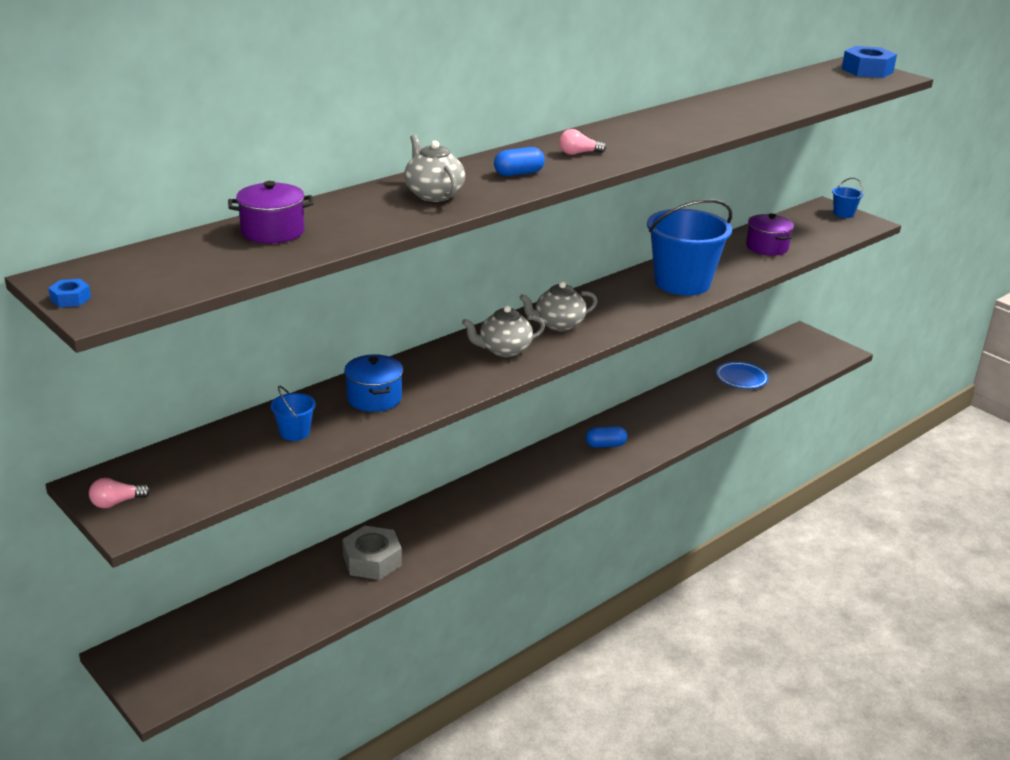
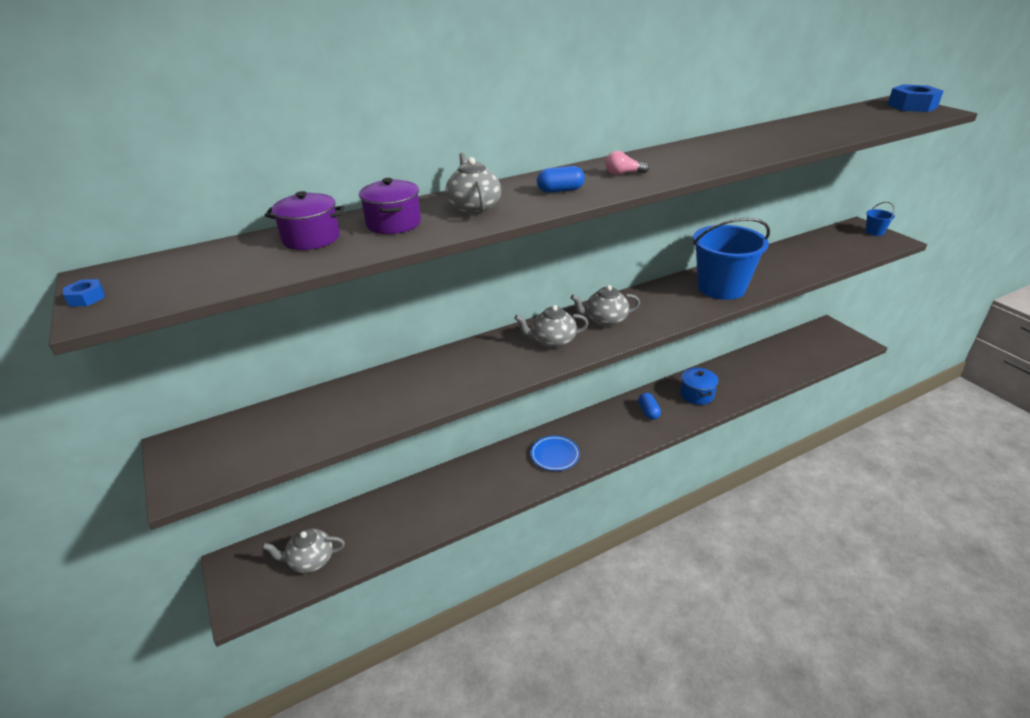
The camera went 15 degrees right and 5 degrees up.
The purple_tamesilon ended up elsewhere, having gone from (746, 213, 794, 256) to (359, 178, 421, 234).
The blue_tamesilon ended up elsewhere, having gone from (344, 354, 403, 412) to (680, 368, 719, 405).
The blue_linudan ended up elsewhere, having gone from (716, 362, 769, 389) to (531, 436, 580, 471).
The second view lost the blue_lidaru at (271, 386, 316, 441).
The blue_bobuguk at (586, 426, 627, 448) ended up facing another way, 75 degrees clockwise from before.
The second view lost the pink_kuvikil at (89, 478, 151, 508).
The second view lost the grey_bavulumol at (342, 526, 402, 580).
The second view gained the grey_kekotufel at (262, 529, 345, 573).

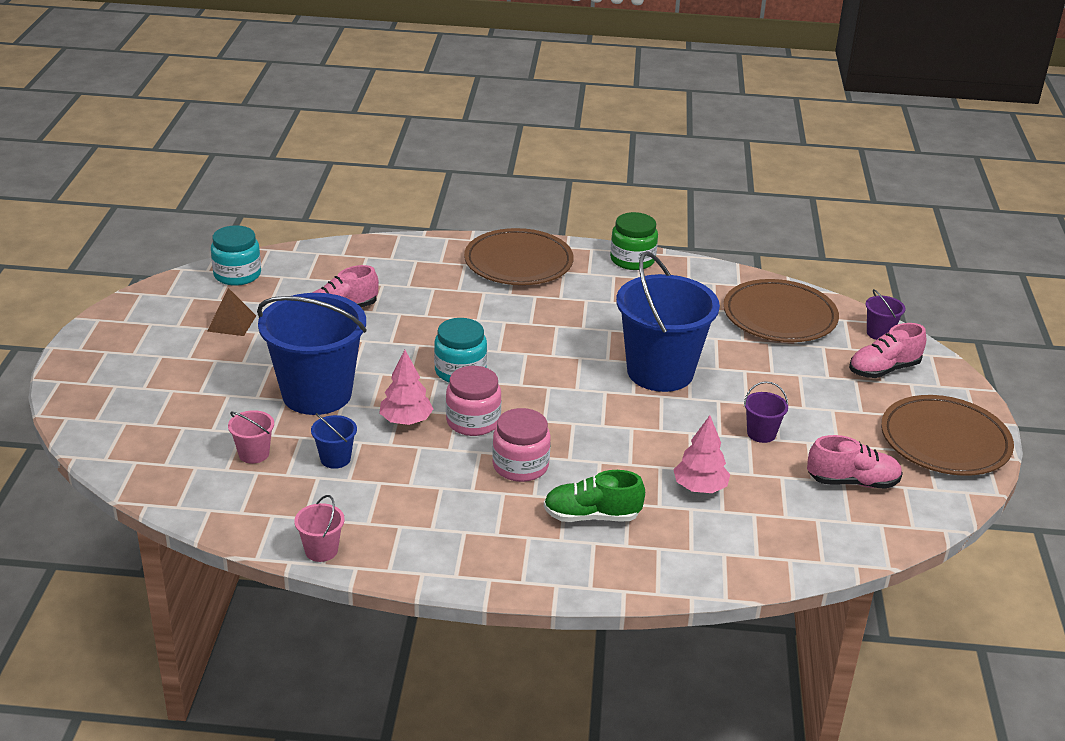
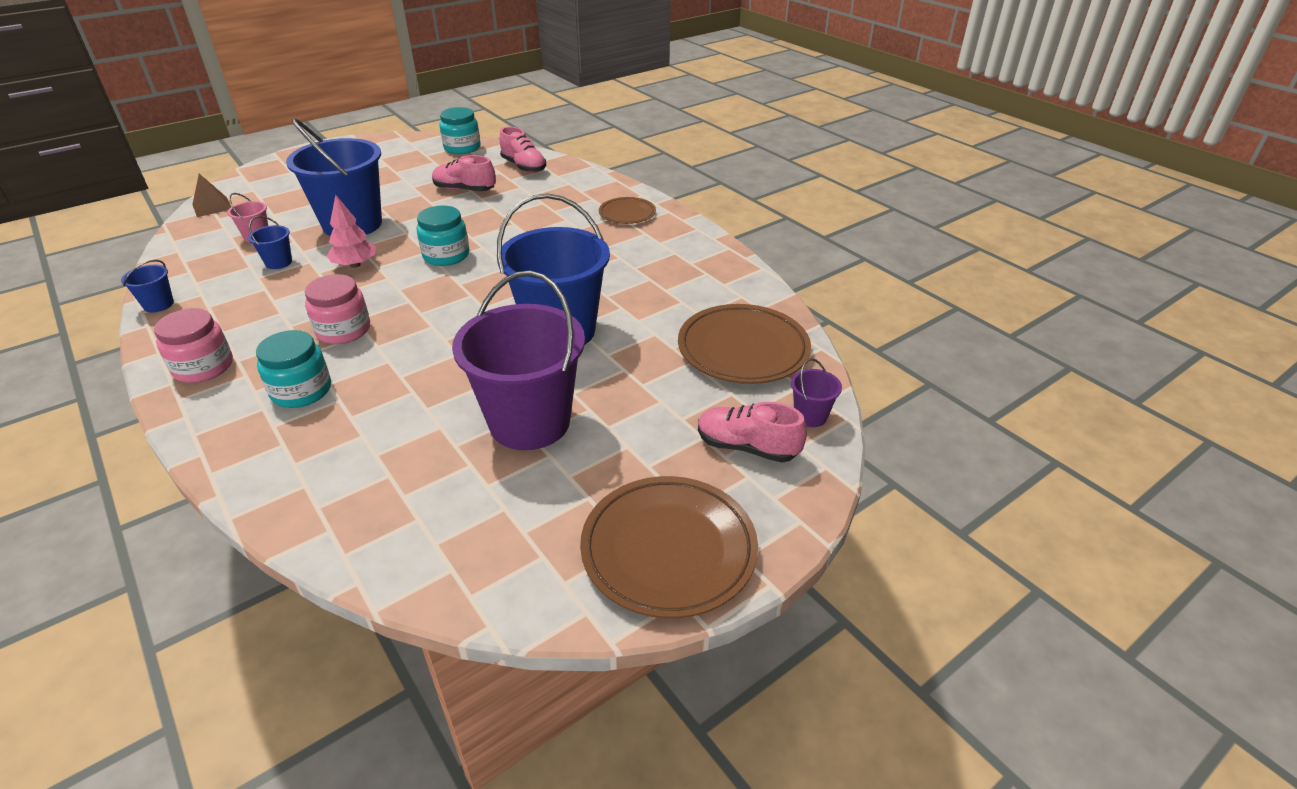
The camera went 50 degrees right and 5 degrees up.
The second view lost the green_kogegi at (610, 212, 658, 270).
The size of the brown_linudan at (464, 228, 574, 285) changed by a factor of 0.56.
The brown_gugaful ended up elsewhere, having gone from (207, 288, 256, 336) to (192, 174, 231, 217).
The pink_kogegi ended up elsewhere, having gone from (446, 366, 501, 436) to (154, 308, 233, 383).
The size of the purple_lidaru at (744, 381, 788, 443) changed by a factor of 2.45.
The second view lost the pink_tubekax at (673, 415, 730, 493).
The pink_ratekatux ended up elsewhere, having gone from (807, 435, 903, 489) to (500, 127, 546, 173).
Where the green_ratekatux stood at (544, 470, 645, 522), the turquoise_kogegi came to stand at (256, 330, 331, 408).
What was the pink_lidaru at (294, 495, 345, 562) turned into the blue_lidaru at (121, 260, 174, 312).

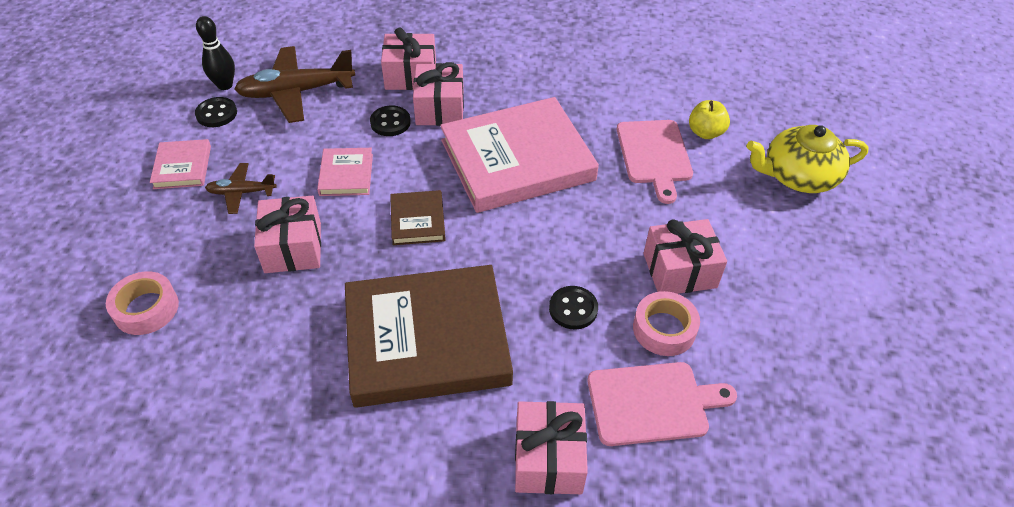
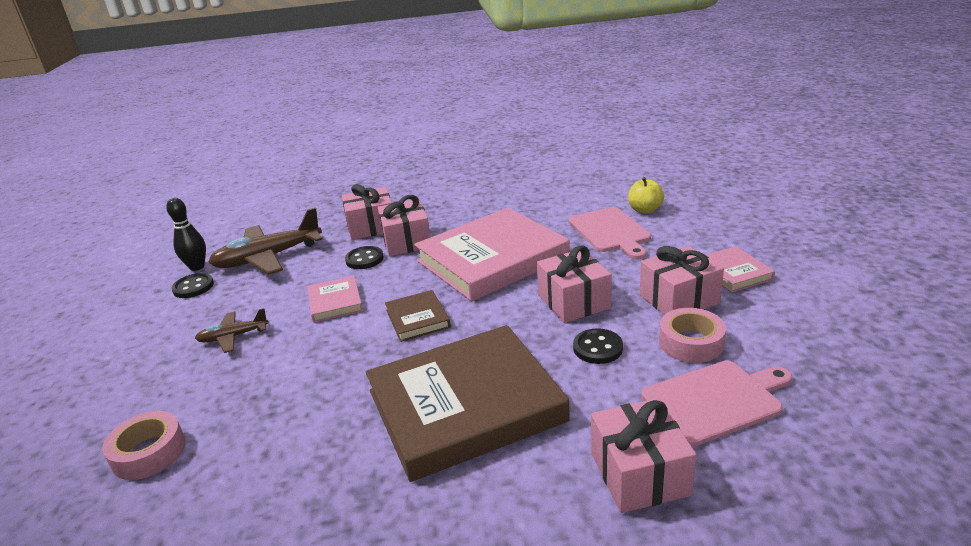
The camera went 10 degrees left and 20 degrees down.
The second view lost the yellow_kekotufel at (746, 125, 869, 193).
The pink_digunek ended up elsewhere, having gone from (150, 139, 211, 189) to (706, 246, 775, 292).
The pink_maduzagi ended up elsewhere, having gone from (254, 196, 321, 273) to (537, 245, 611, 323).

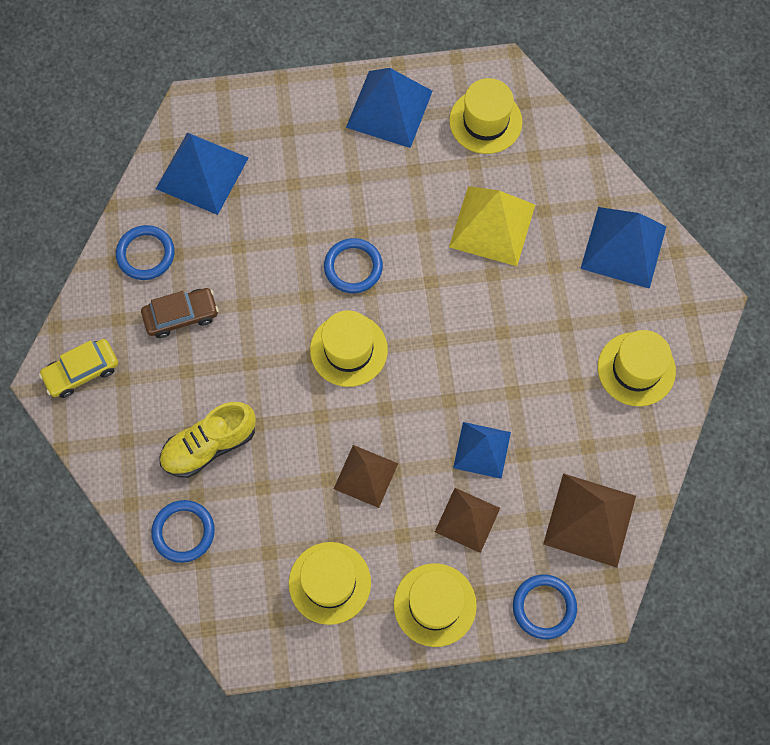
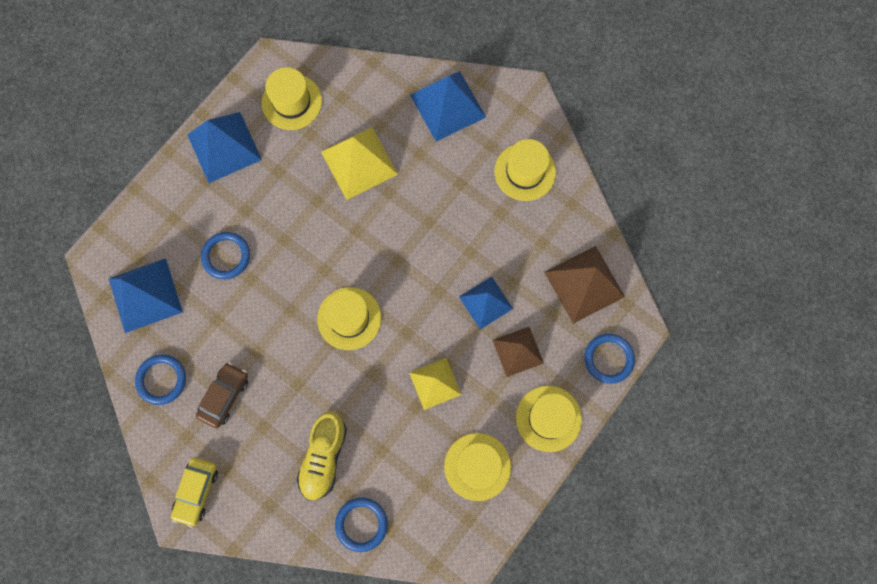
The camera went 45 degrees left and 5 degrees up.
The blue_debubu ended up elsewhere, having gone from (324, 238, 383, 293) to (201, 232, 250, 279).
What was the brown_gugaful at (334, 445, 398, 508) turned into the yellow_gugaful at (409, 358, 461, 410).

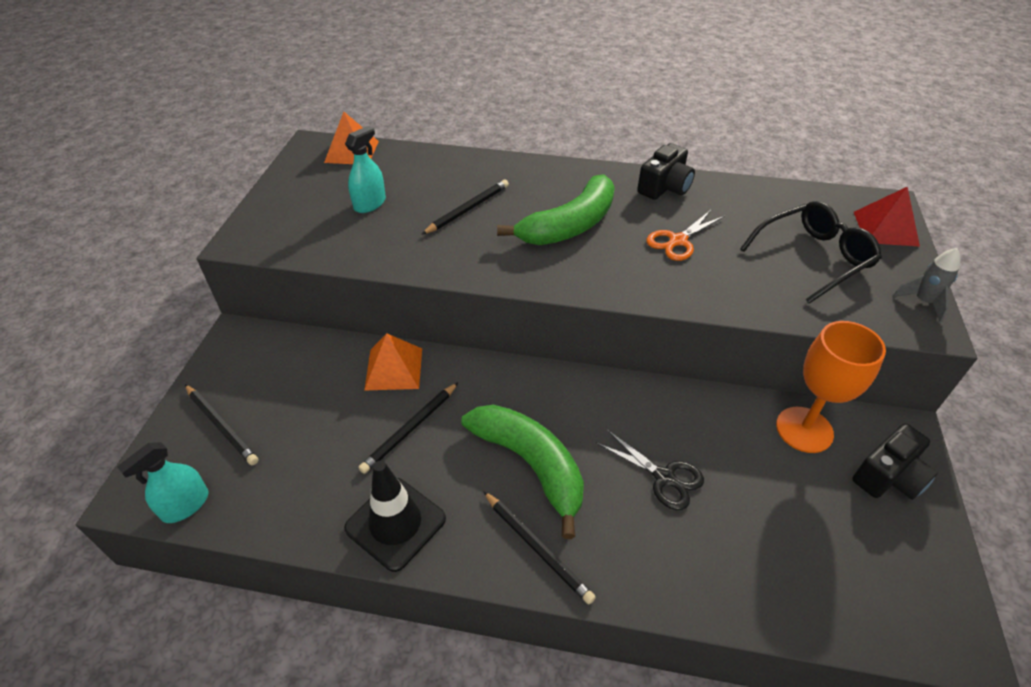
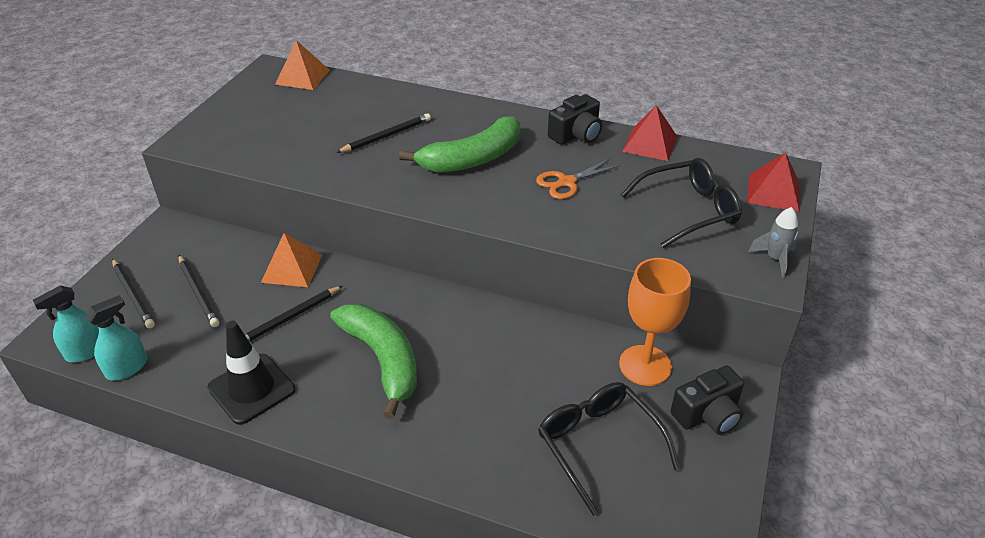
The camera went 10 degrees right and 5 degrees down.
The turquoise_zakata ended up elsewhere, having gone from (345, 126, 386, 213) to (85, 295, 147, 380).
The second view lost the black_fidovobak at (596, 430, 704, 510).
The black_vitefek ended up elsewhere, having gone from (483, 491, 596, 604) to (179, 255, 219, 327).
The second view gained the red_gugaful at (622, 105, 677, 161).
The second view gained the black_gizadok at (538, 382, 680, 516).

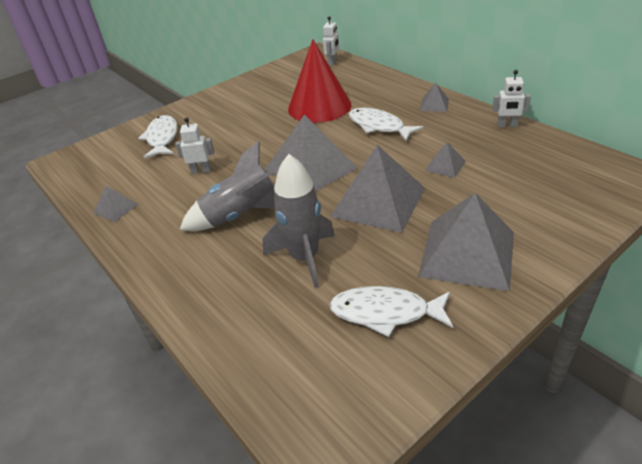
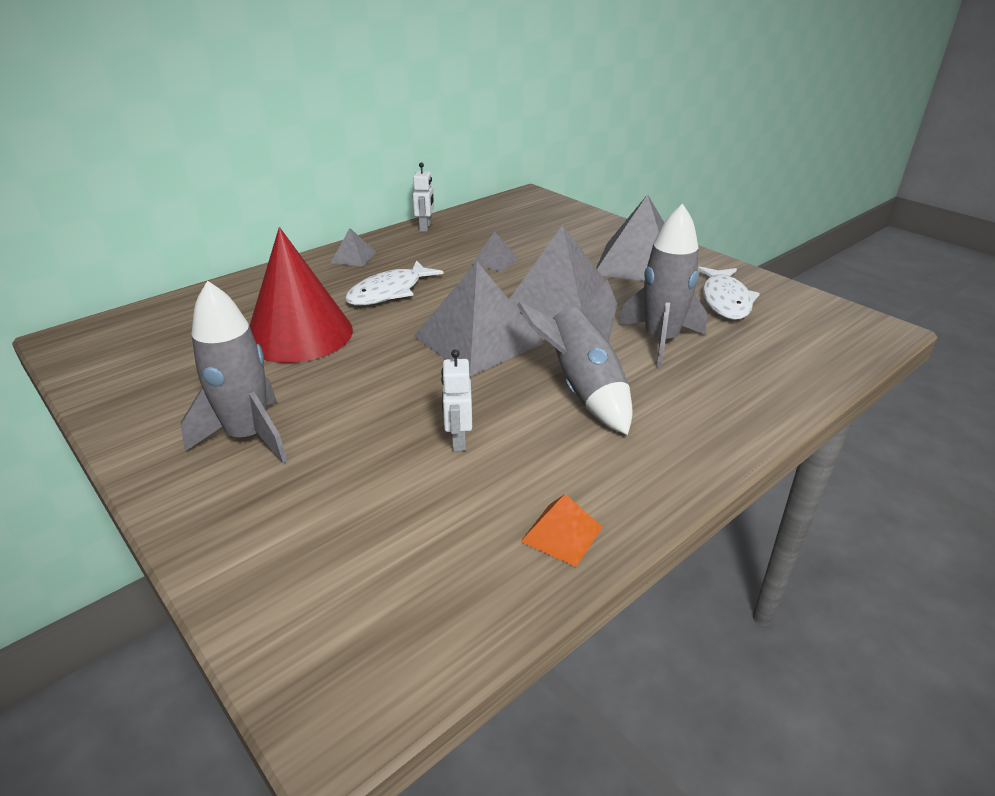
The camera went 95 degrees left and 5 degrees down.
The second view lost the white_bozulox at (323, 16, 339, 66).
The second view lost the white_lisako at (138, 115, 178, 159).
What was the grey_gugaful at (94, 186, 138, 222) turned into the orange_gugaful at (520, 494, 602, 567).
The second view gained the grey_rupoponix at (181, 281, 288, 464).

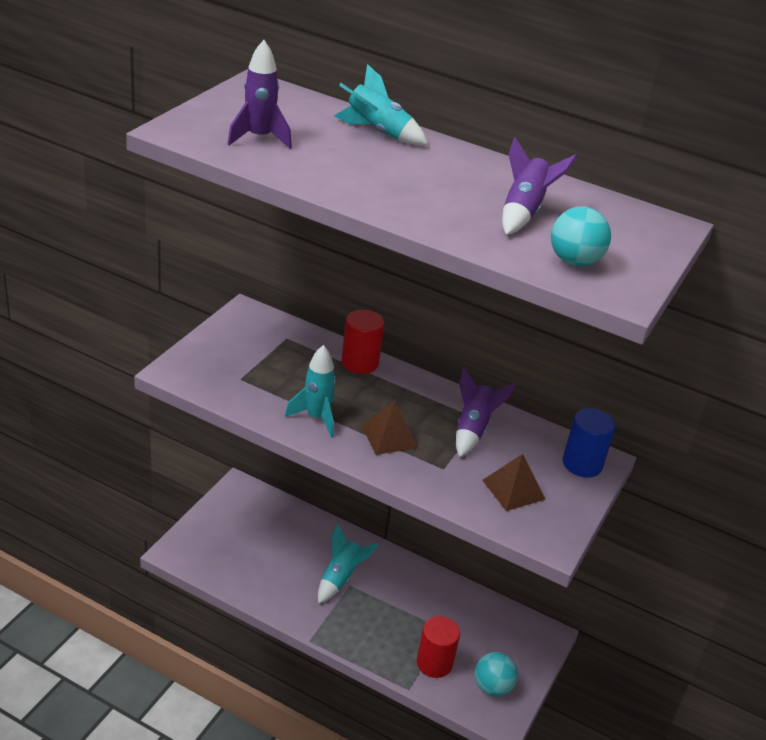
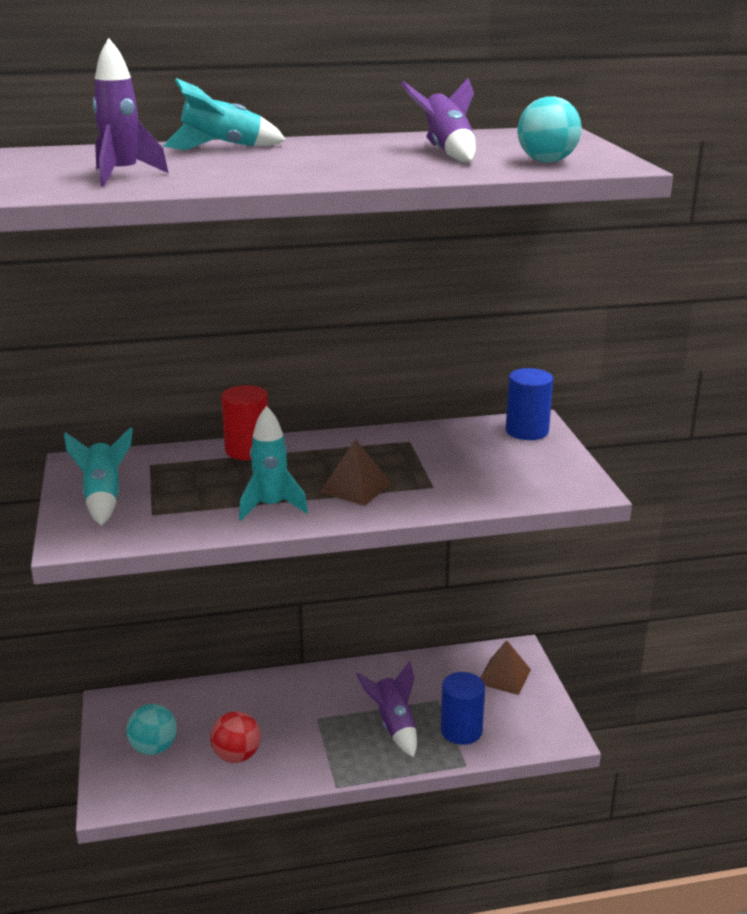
The camera went 35 degrees left and 10 degrees down.
The purple_rupoponix ended up elsewhere, having gone from (456, 368, 516, 457) to (356, 661, 417, 758).
The brown_gugaful ended up elsewhere, having gone from (482, 454, 546, 511) to (480, 640, 531, 695).
The turquoise_rupoponix ended up elsewhere, having gone from (318, 524, 379, 604) to (64, 427, 133, 526).
What was the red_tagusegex at (417, 616, 460, 678) turned into the blue_tagusegex at (441, 672, 485, 745).
The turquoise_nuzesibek ended up elsewhere, having gone from (475, 652, 518, 697) to (126, 704, 177, 755).
The second view gained the red_nuzesibek at (210, 711, 261, 763).

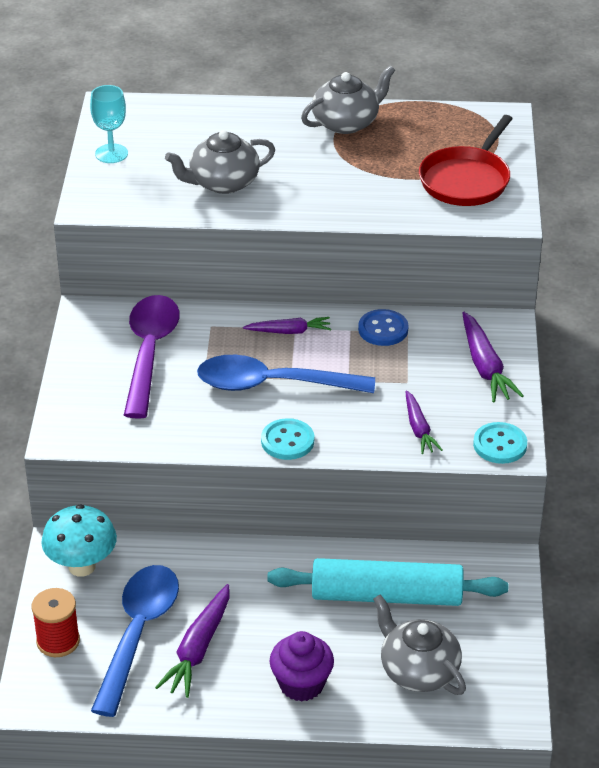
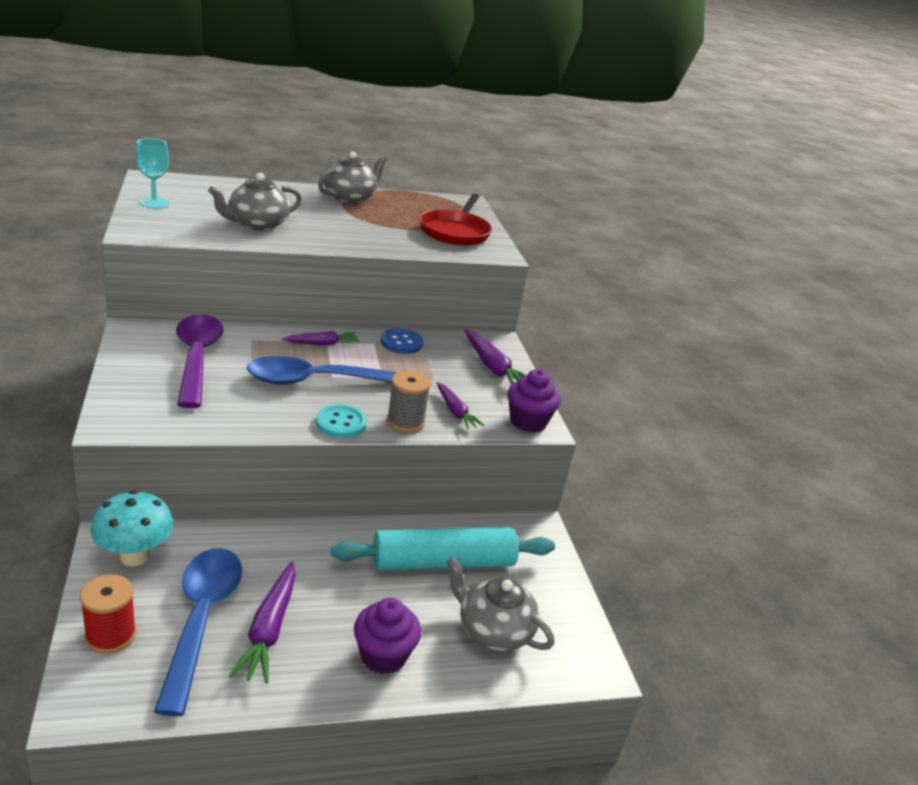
The camera went 20 degrees left and 10 degrees down.
Where the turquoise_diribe stood at (473, 422, 527, 464), the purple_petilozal came to stand at (507, 369, 561, 433).
The second view gained the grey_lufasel at (387, 370, 431, 433).

